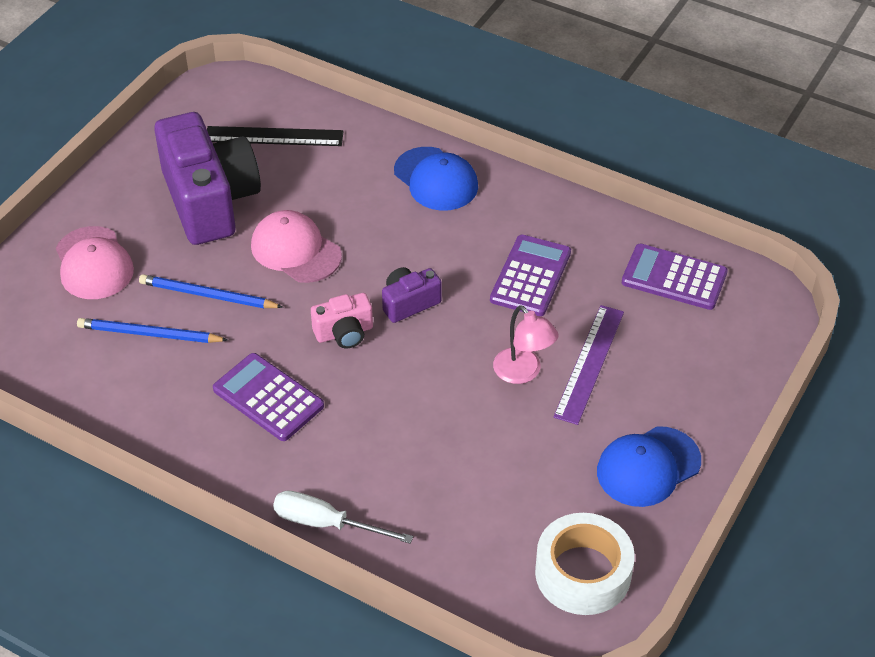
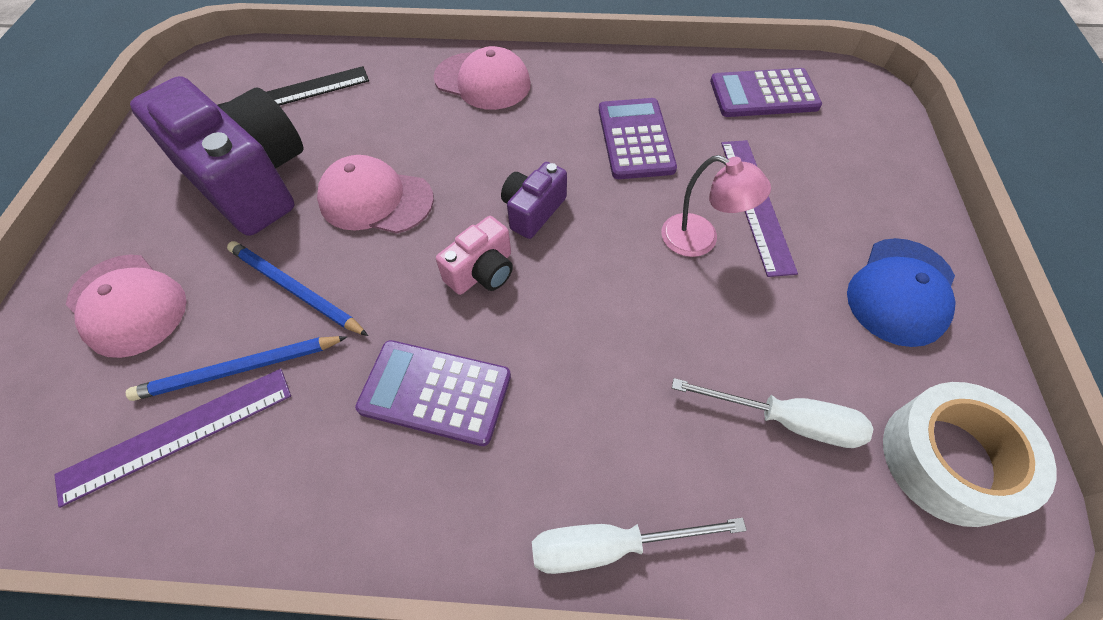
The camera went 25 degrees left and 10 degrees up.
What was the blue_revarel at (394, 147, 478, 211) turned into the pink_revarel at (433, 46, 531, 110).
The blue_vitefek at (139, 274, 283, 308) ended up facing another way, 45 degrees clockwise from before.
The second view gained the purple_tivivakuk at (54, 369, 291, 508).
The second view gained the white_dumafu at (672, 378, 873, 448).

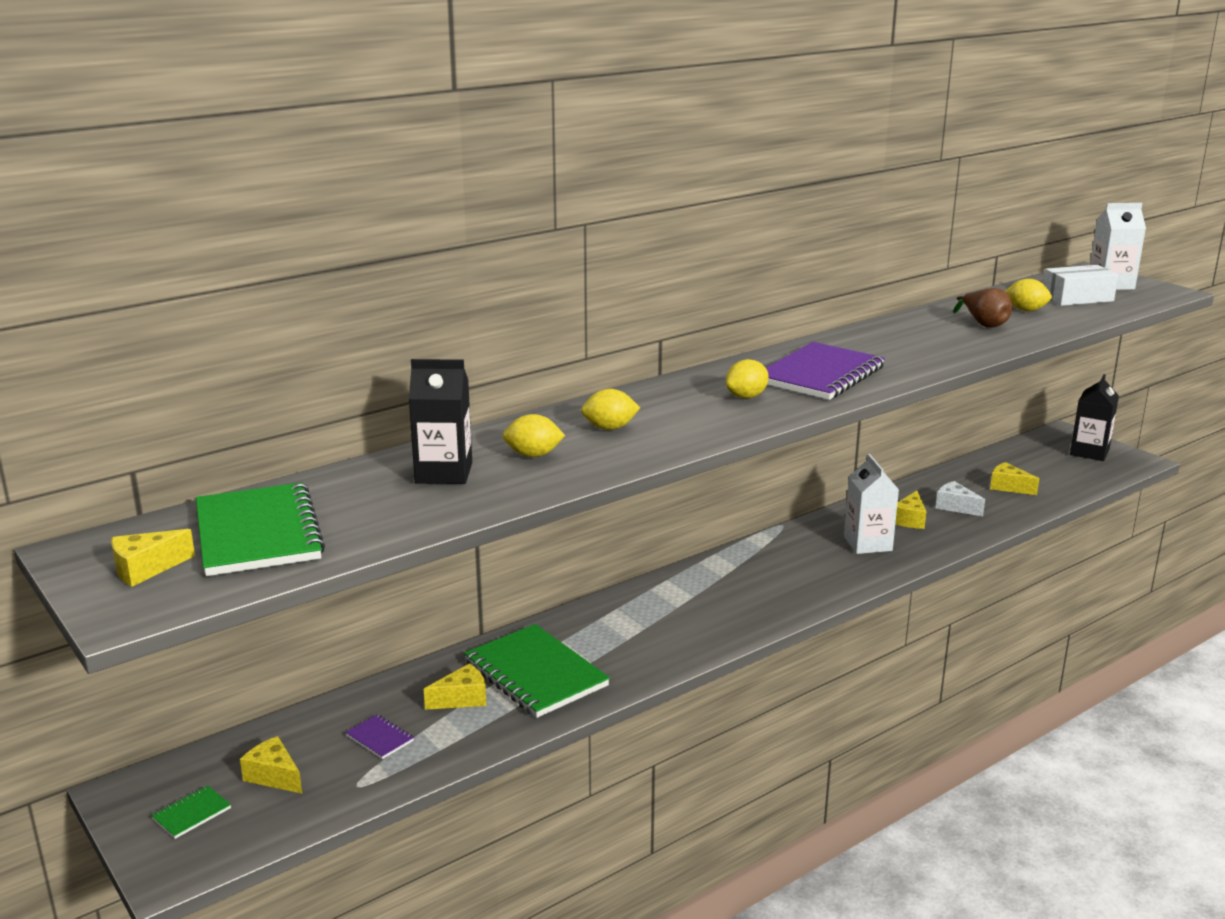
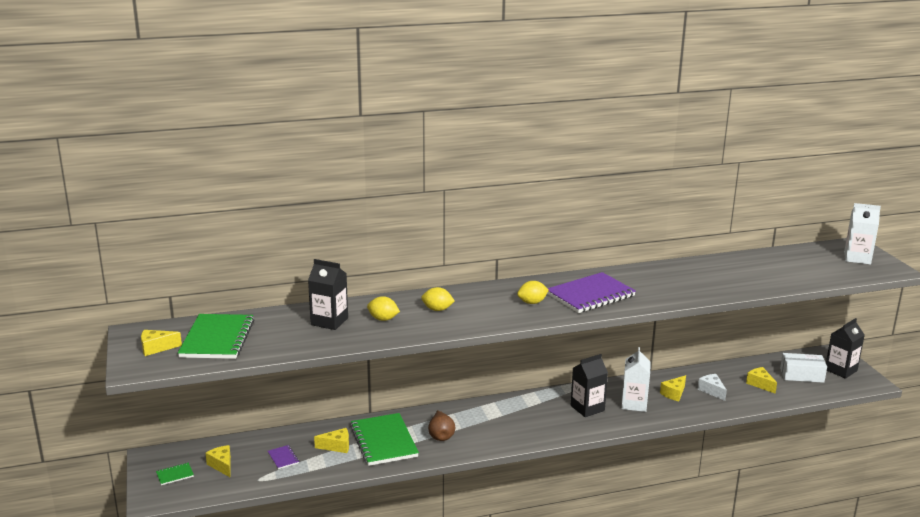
The camera went 20 degrees right and 0 degrees up.
The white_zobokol ended up elsewhere, having gone from (1043, 265, 1118, 306) to (780, 353, 827, 383).
The second view lost the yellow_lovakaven at (1005, 279, 1052, 311).
The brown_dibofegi ended up elsewhere, having gone from (953, 288, 1013, 328) to (428, 410, 456, 441).
The second view gained the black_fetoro at (571, 354, 608, 417).

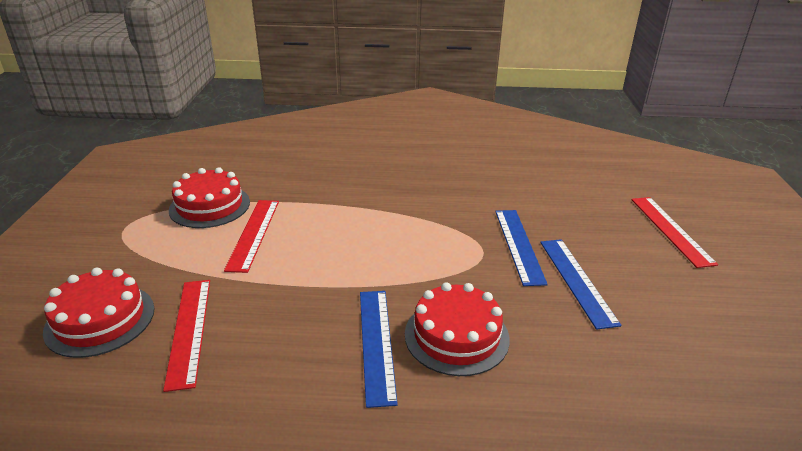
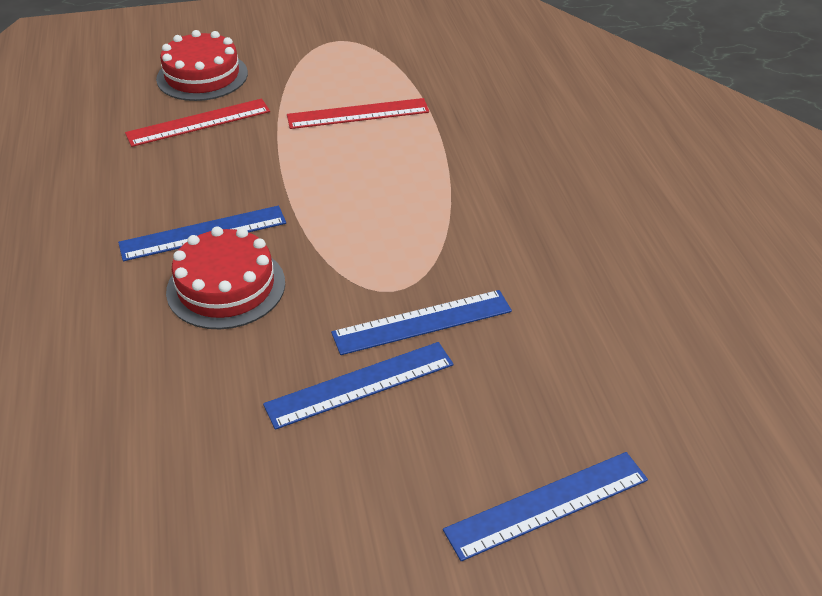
The camera went 75 degrees right and 10 degrees up.
The second view lost the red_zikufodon at (168, 167, 250, 228).
What was the red_tivivakuk at (631, 197, 718, 268) turned into the blue_tivivakuk at (443, 452, 648, 561).

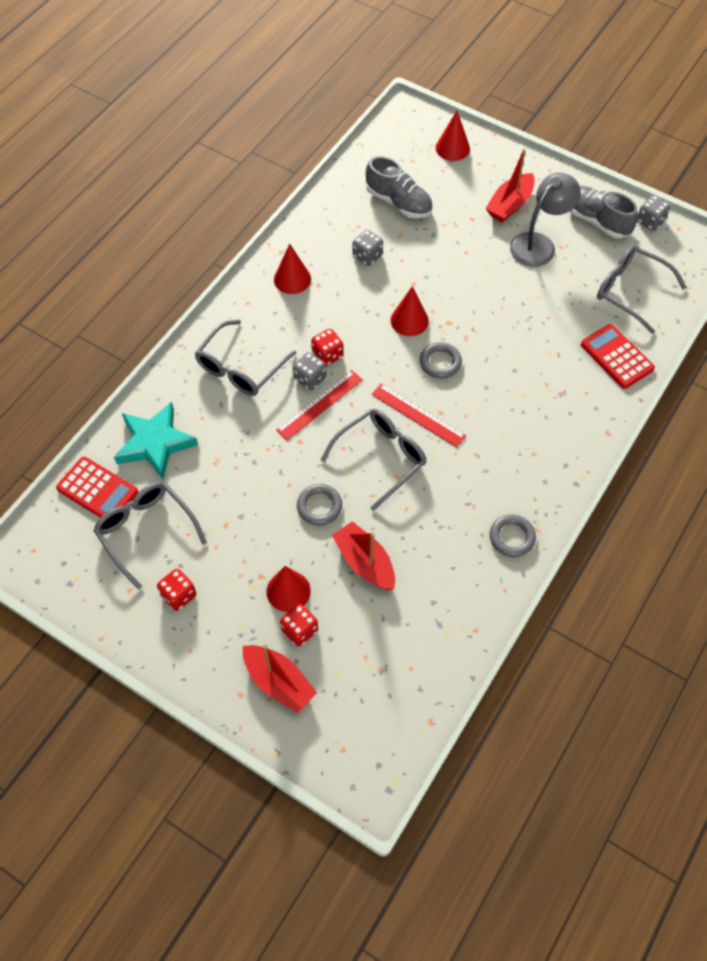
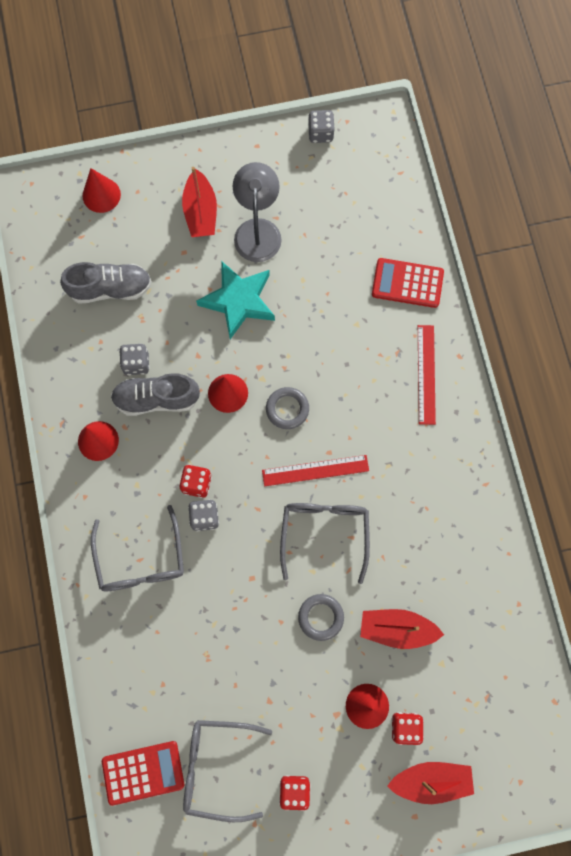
The camera went 45 degrees left and 15 degrees up.
The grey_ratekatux ended up elsewhere, having gone from (569, 186, 638, 239) to (111, 373, 200, 416).
The second view lost the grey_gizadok at (597, 245, 687, 334).
The red_tivivakuk ended up elsewhere, having gone from (276, 370, 363, 440) to (418, 325, 436, 425).
The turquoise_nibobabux ended up elsewhere, having gone from (114, 402, 198, 479) to (196, 261, 275, 339).
The second view lost the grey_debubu at (490, 514, 536, 557).

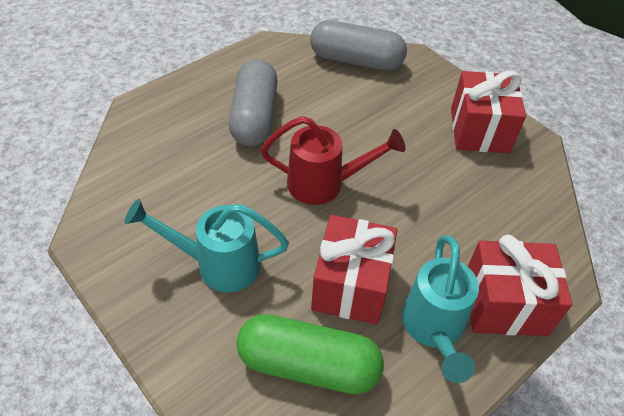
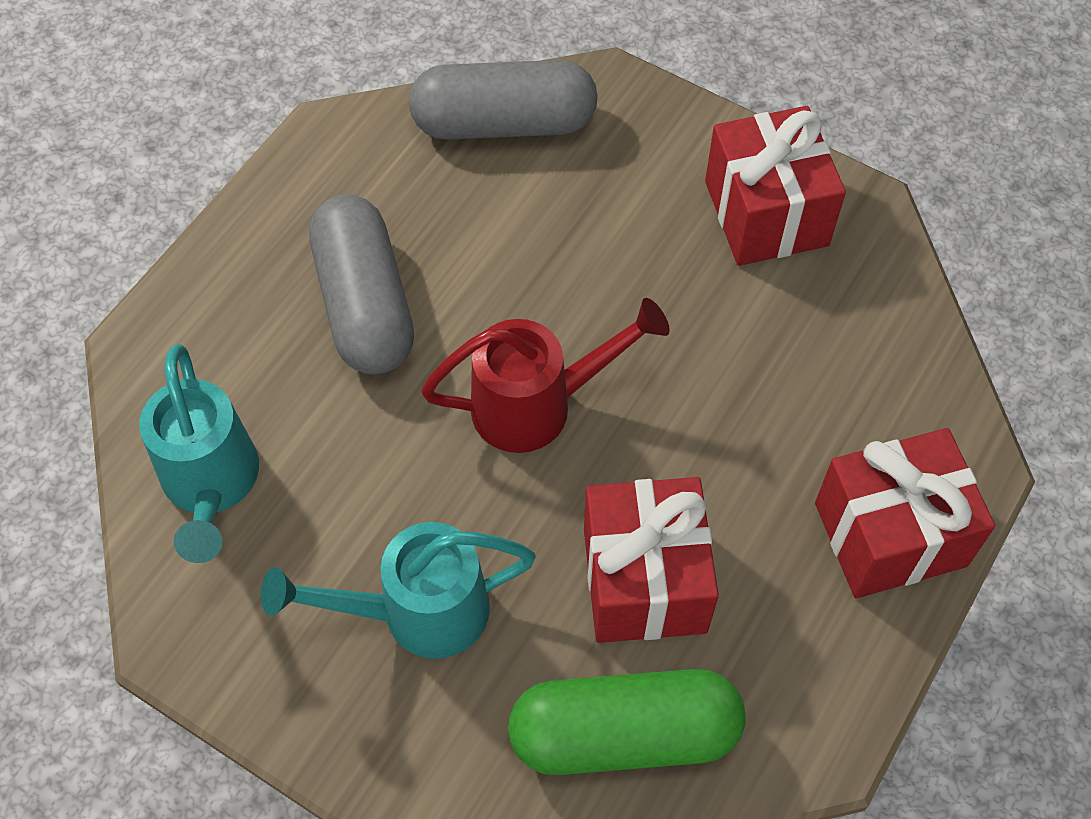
The camera went 15 degrees left and 10 degrees up.
The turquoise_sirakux ended up elsewhere, having gone from (402, 235, 479, 383) to (139, 344, 259, 563).

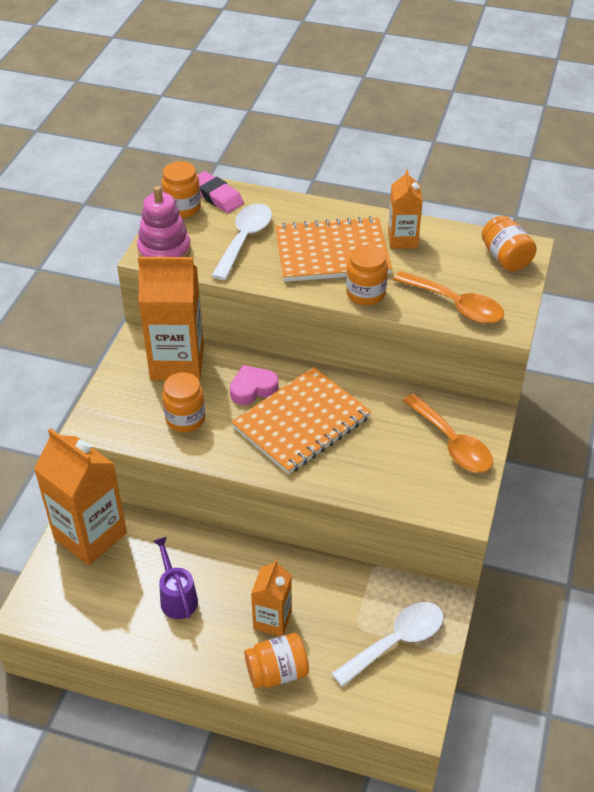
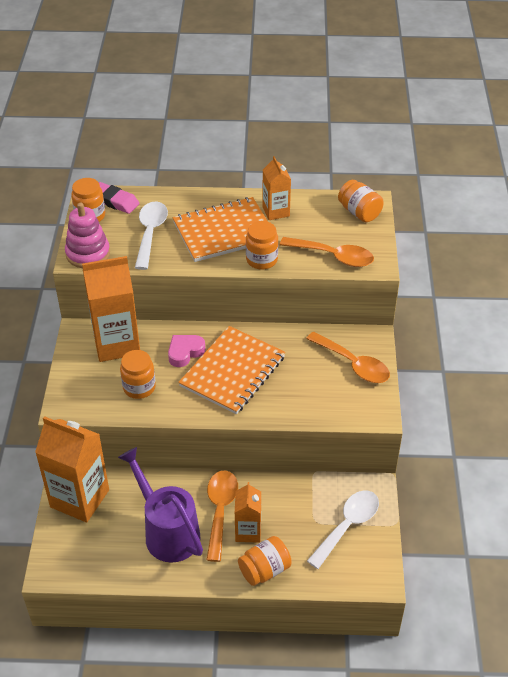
The camera went 15 degrees left and 0 degrees up.
The size of the purple_sirakux at (153, 537, 198, 619) changed by a factor of 1.79.
The second view gained the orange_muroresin at (207, 471, 238, 562).

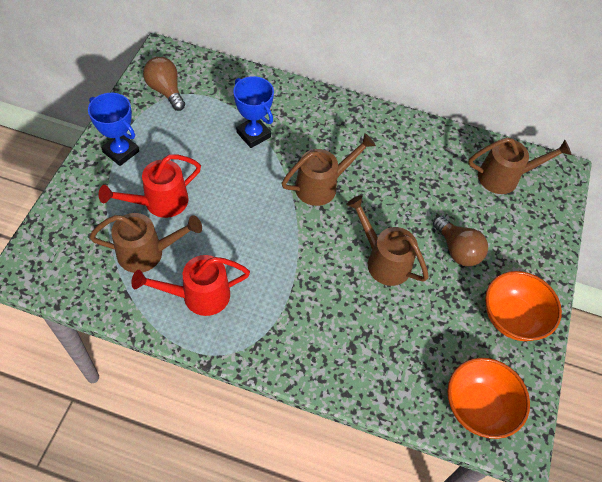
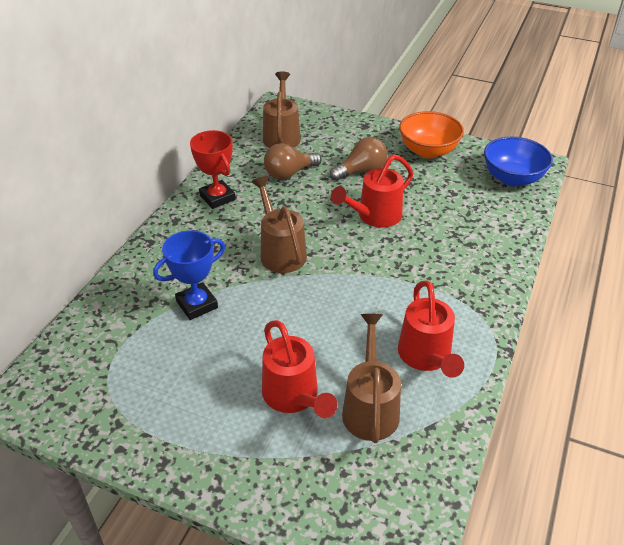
The camera went 80 degrees left and 15 degrees down.
The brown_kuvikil ended up elsewhere, having gone from (143, 57, 185, 111) to (264, 143, 322, 179).
The second view lost the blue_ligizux at (88, 93, 139, 166).
What was the brown_sirakux at (346, 195, 429, 286) turned into the red_sirakux at (331, 154, 413, 228).
What was the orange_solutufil at (448, 358, 530, 439) turned into the blue_solutufil at (484, 137, 553, 187).
The second view gained the red_ligizux at (190, 130, 236, 209).

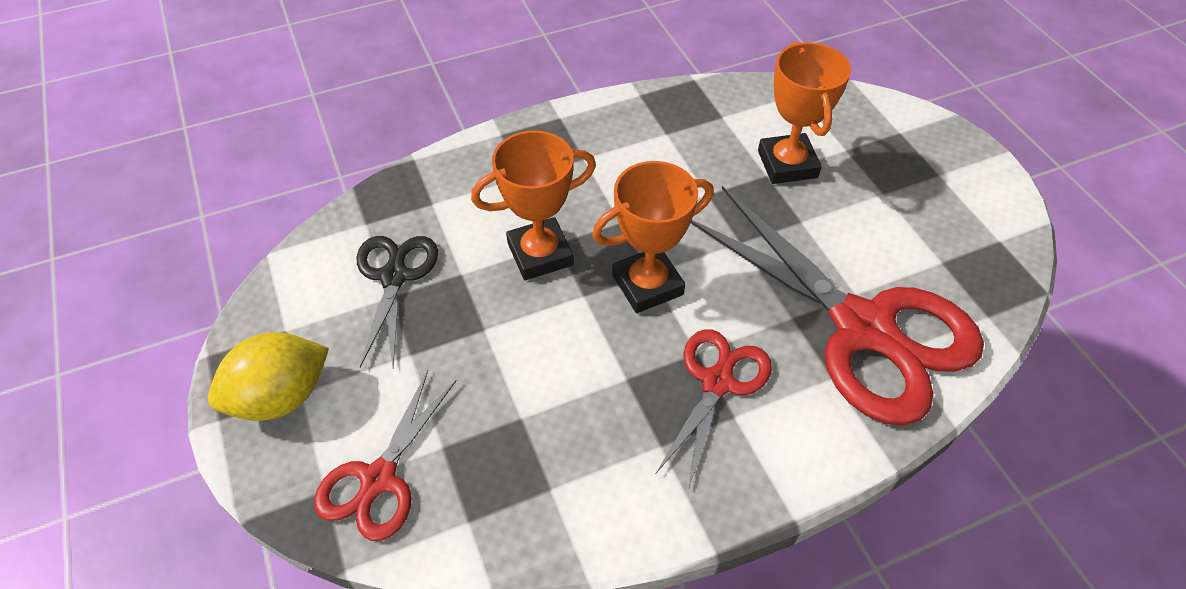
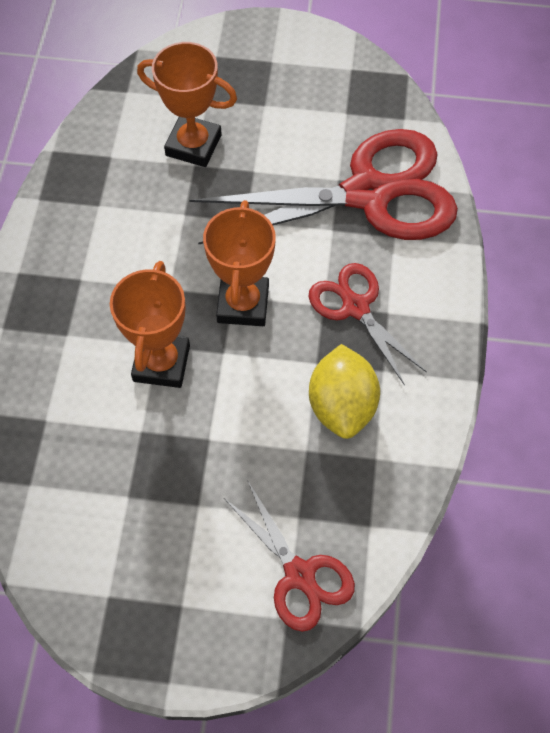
The camera went 60 degrees left and 10 degrees up.
The second view lost the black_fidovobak at (356, 236, 438, 368).
The yellow_lovakaven ended up elsewhere, having gone from (208, 333, 329, 421) to (309, 344, 380, 439).

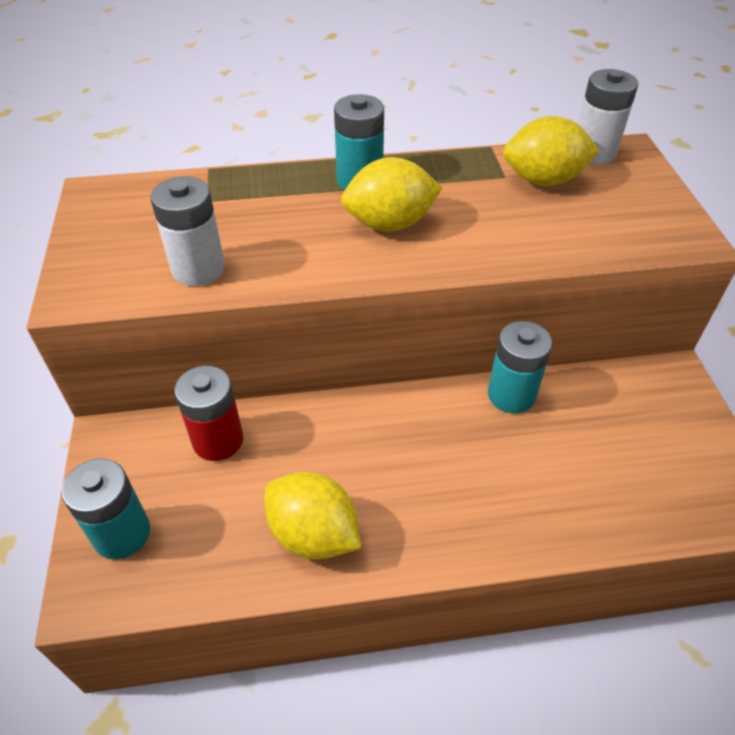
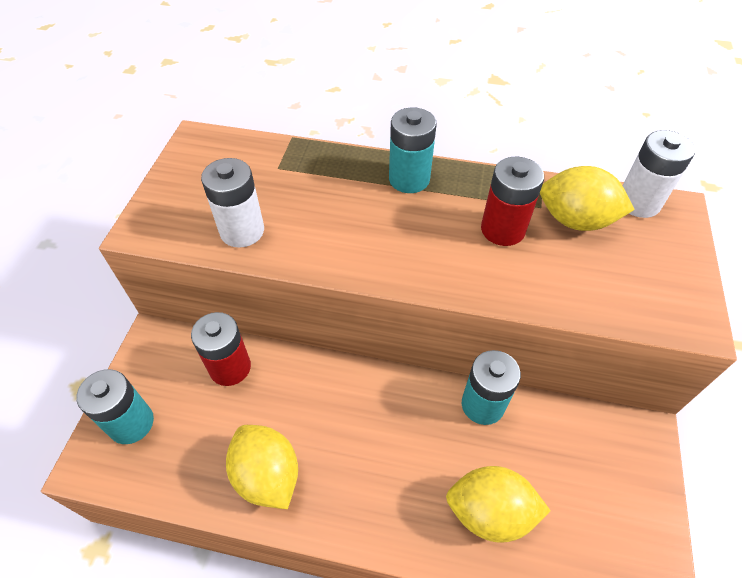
The camera went 20 degrees right and 5 degrees up.
The yellow_lovakaven ended up elsewhere, having gone from (341, 157, 442, 231) to (446, 466, 550, 543).
The second view gained the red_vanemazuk at (481, 157, 544, 246).

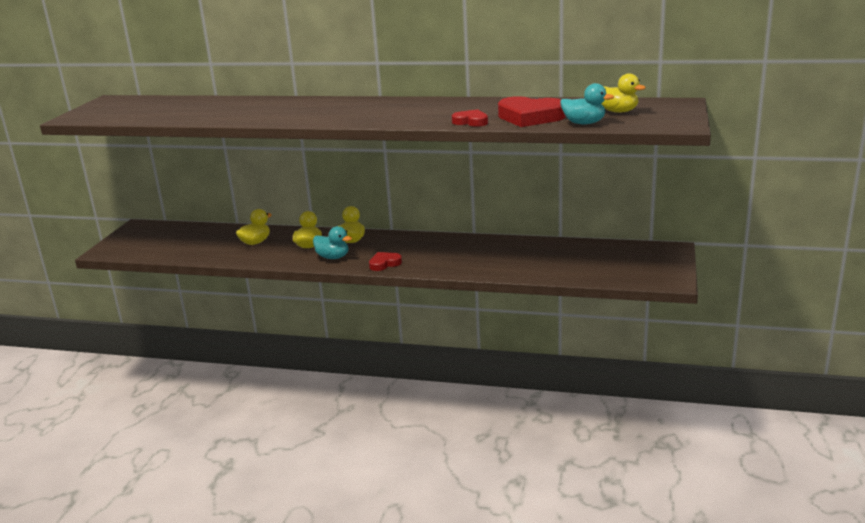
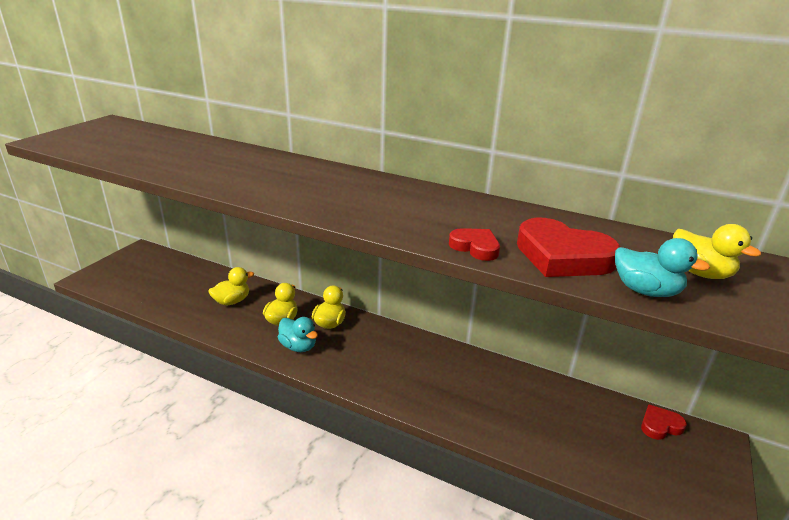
The camera went 10 degrees right and 5 degrees up.
The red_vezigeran ended up elsewhere, having gone from (369, 252, 402, 271) to (641, 404, 687, 440).

